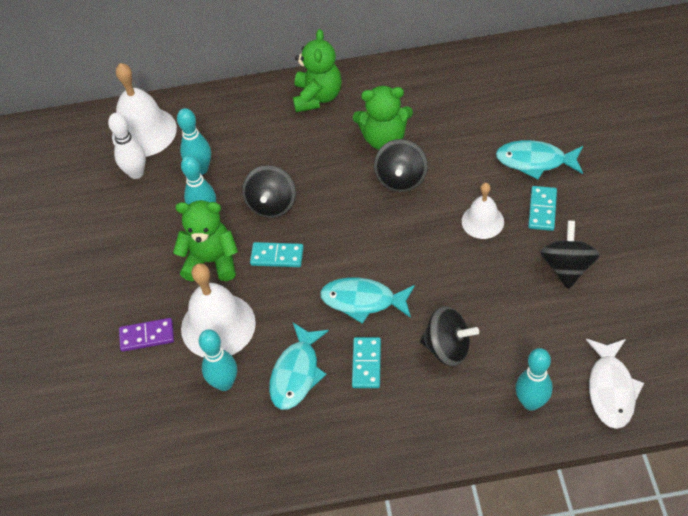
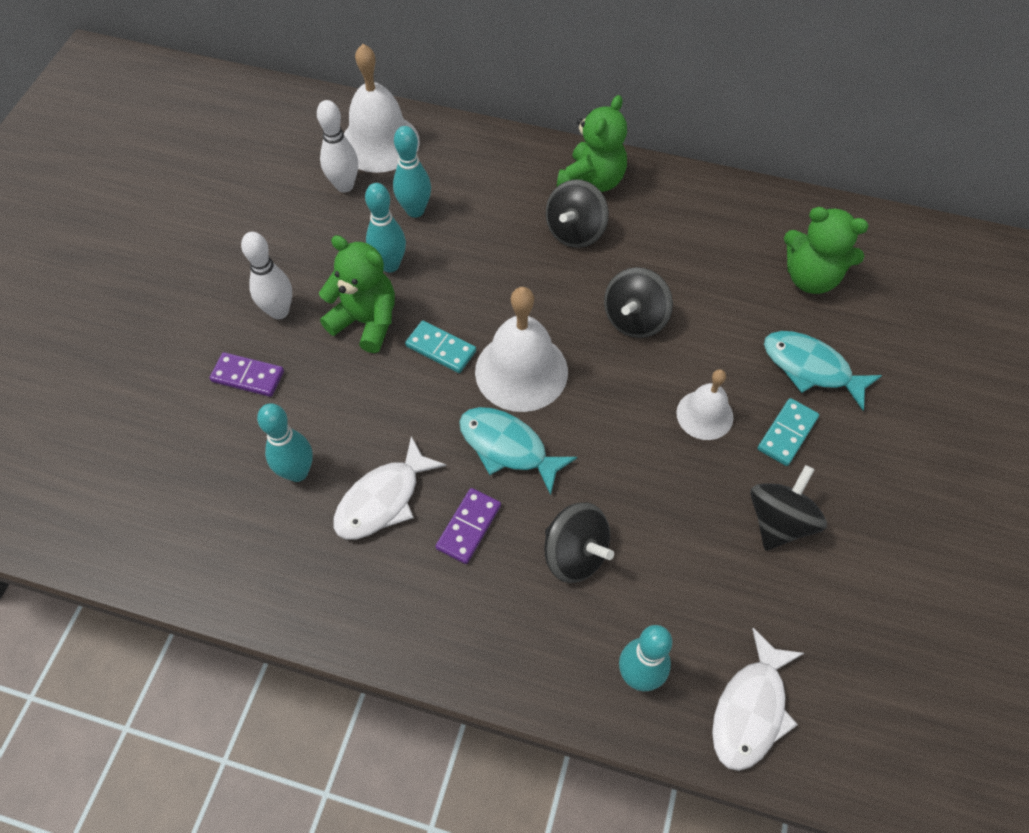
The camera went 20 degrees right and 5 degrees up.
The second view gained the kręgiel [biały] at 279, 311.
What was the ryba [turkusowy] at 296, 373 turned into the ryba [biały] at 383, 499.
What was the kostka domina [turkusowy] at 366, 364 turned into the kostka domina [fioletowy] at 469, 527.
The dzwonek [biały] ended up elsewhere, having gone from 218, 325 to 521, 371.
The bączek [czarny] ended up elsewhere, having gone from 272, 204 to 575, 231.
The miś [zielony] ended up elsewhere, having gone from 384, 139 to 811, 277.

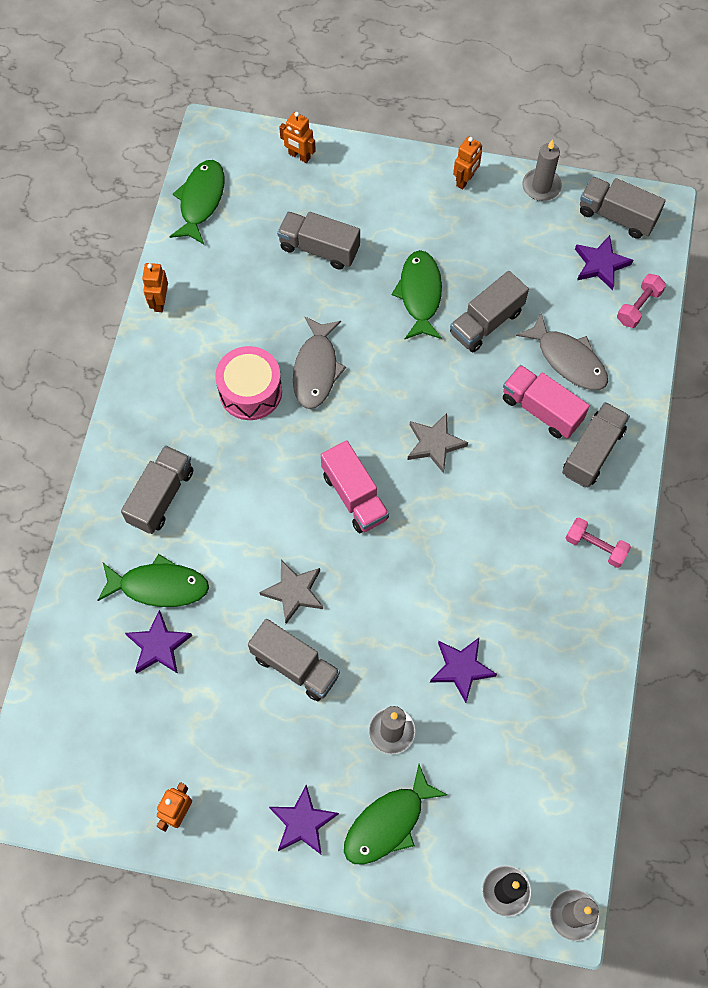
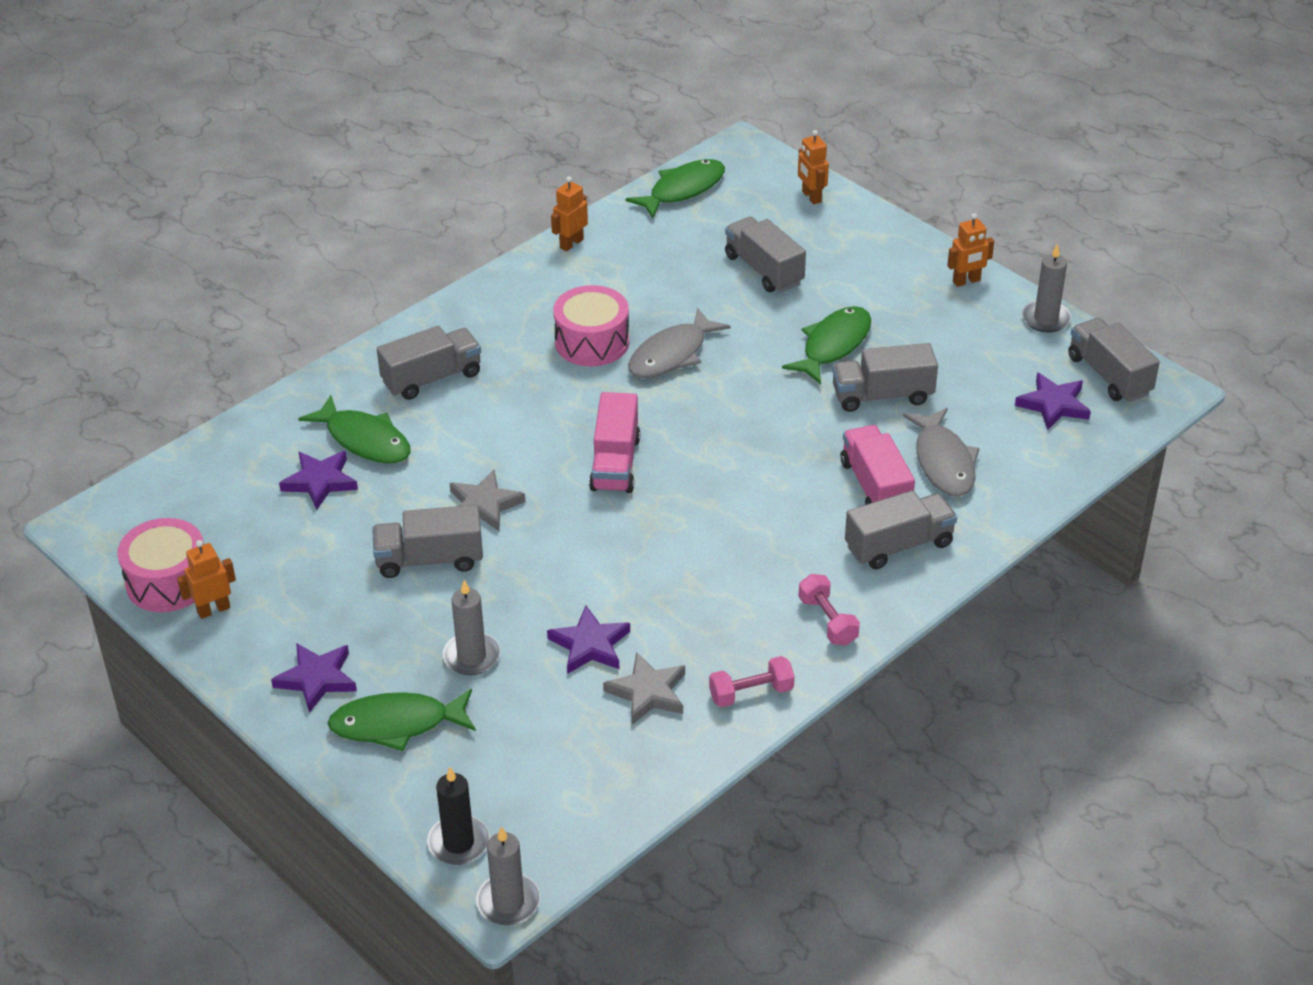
The camera went 35 degrees right and 25 degrees down.
The second view gained the bęben [różowy] at 168, 581.
The ciężarówka [szary] at 295, 666 ended up facing another way, 105 degrees clockwise from before.
The gwiazda [szary] ended up elsewhere, having gone from 434, 444 to 648, 692.
The hantel [różowy] ended up elsewhere, having gone from 638, 307 to 751, 693.

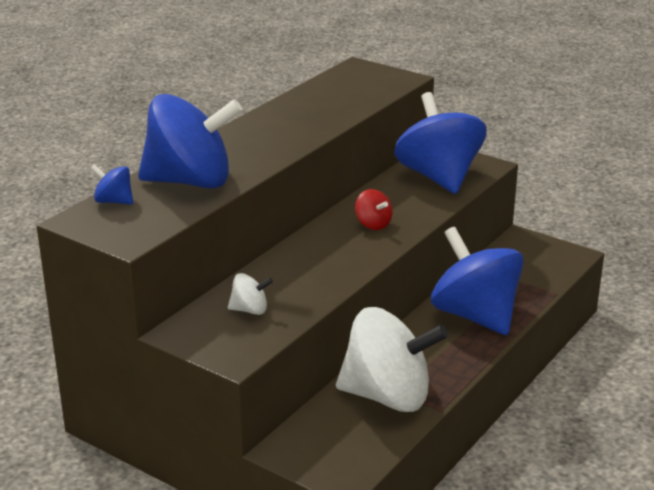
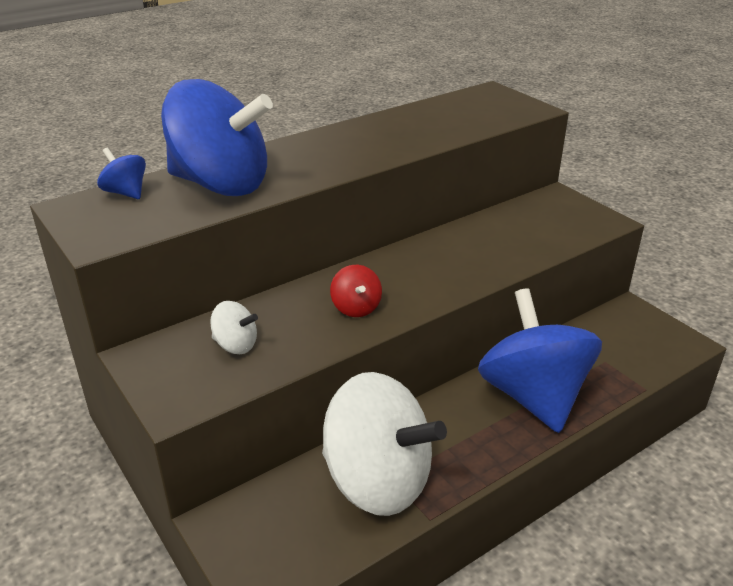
The camera went 20 degrees right and 5 degrees up.
The bączek [czerwony] ended up elsewhere, having gone from 373, 224 to 356, 308.
The second view lost the bączek [niebieski] at 439, 177.

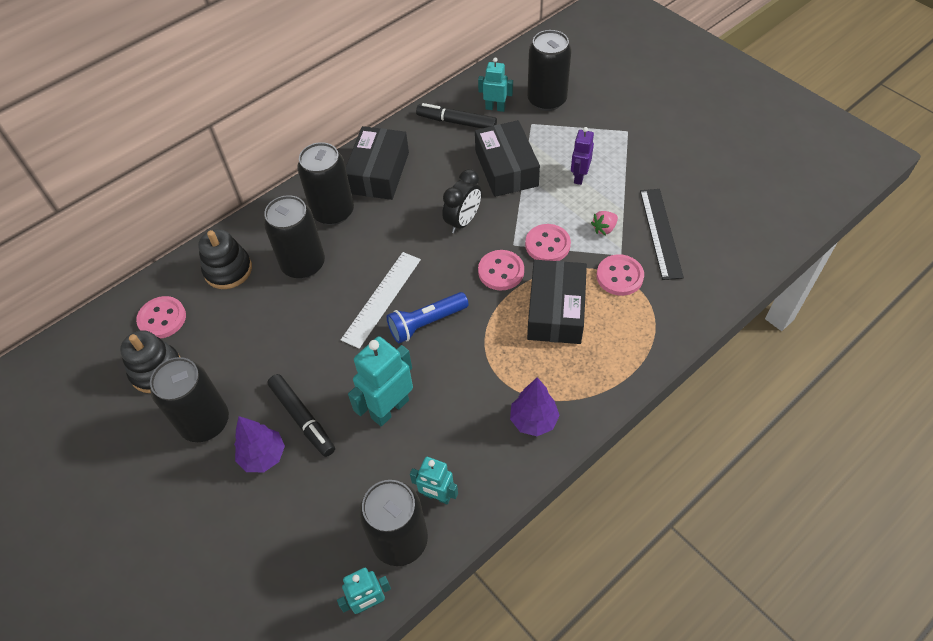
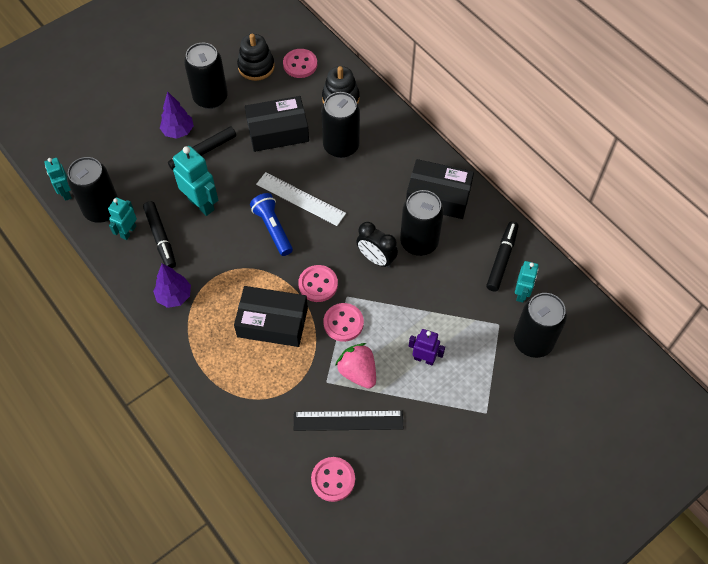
The camera went 90 degrees right and 5 degrees up.
The second view gained the flamaster [czarny] at 160, 238.
The pudełko [czarny] ended up elsewhere, having gone from 506, 168 to 278, 131.
The guzik [różowy] ended up elsewhere, having gone from 619, 276 to 333, 479.
The size of the truskawka [różowy] at 604, 228 changed by a factor of 1.74.
The puszka [czarny] ended up elsewhere, having gone from 333, 212 to 419, 242.

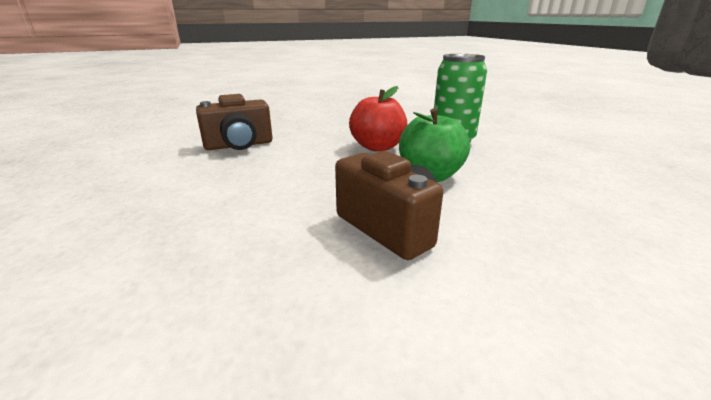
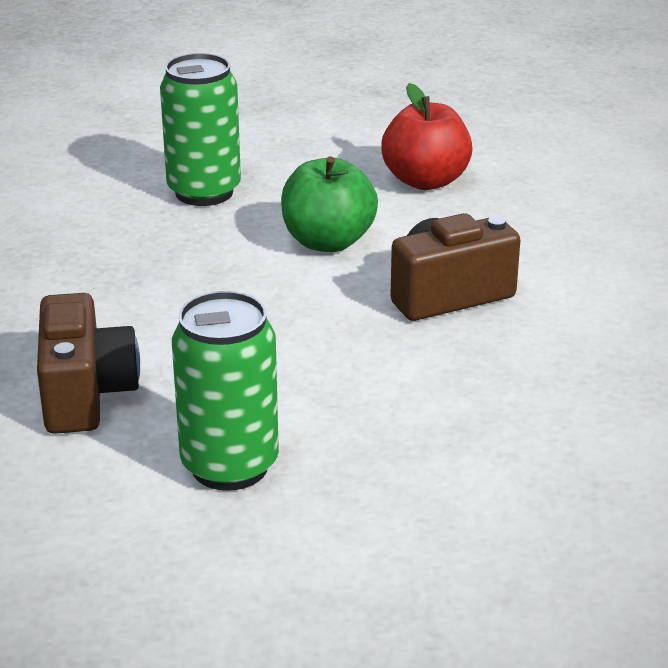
The camera went 75 degrees left and 5 degrees up.
The second view gained the puszka [zielony] at 229, 466.
The jabłko [czerwony] ended up elsewhere, having gone from 377, 147 to 425, 181.

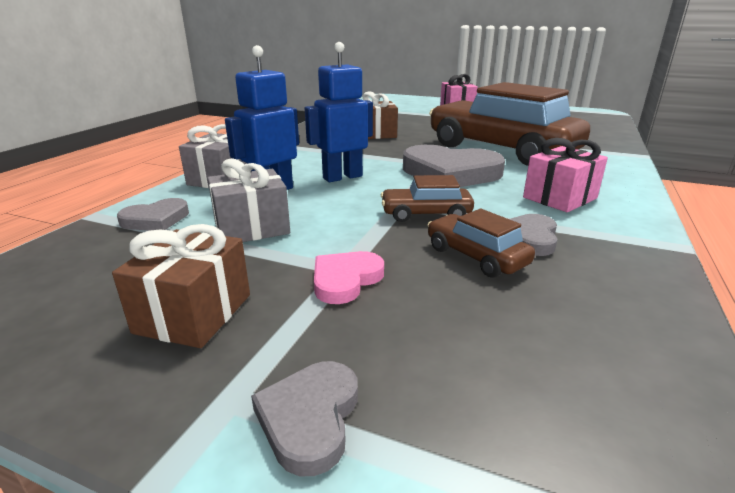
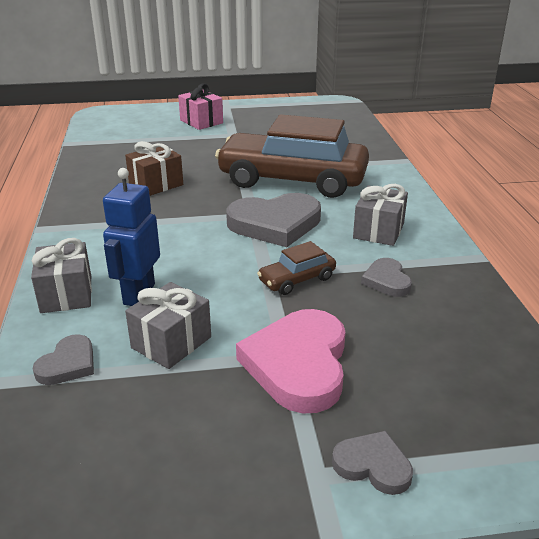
The camera went 30 degrees left and 5 degrees up.
The size of the serce [różowy] at 345, 280 changed by a factor of 1.96.
The serce [szary] at 310, 418 ended up facing another way, 135 degrees clockwise from before.
What was the prezent [różowy] at 560, 198 turned into the prezent [szary] at 378, 231.
The second view lost the prezent [brązowy] at 194, 313.
The second view lost the robot [niebieski] at 342, 177.
The second view lost the samochód [brązowy] at 476, 256.

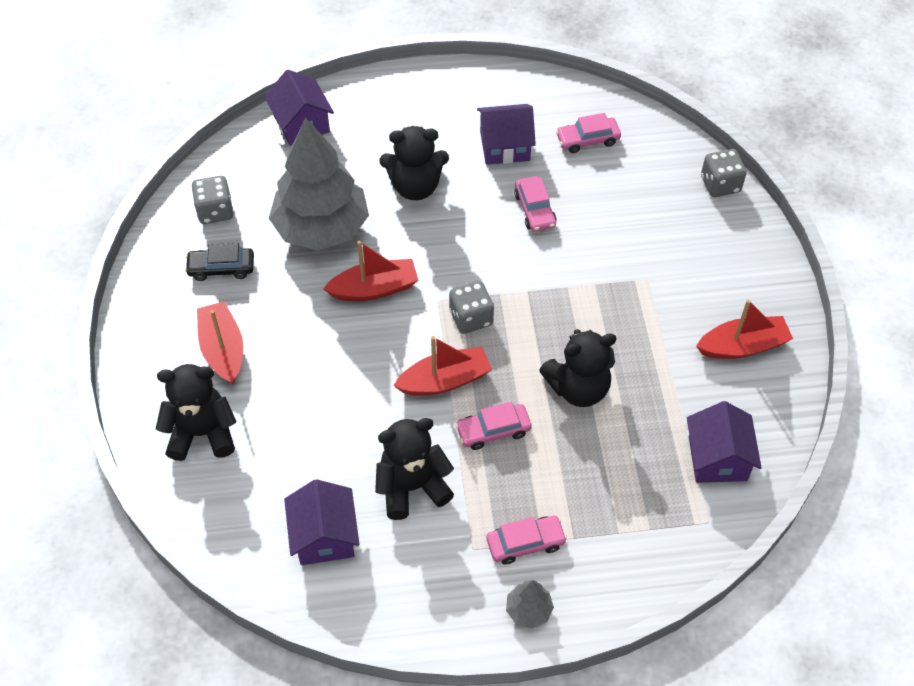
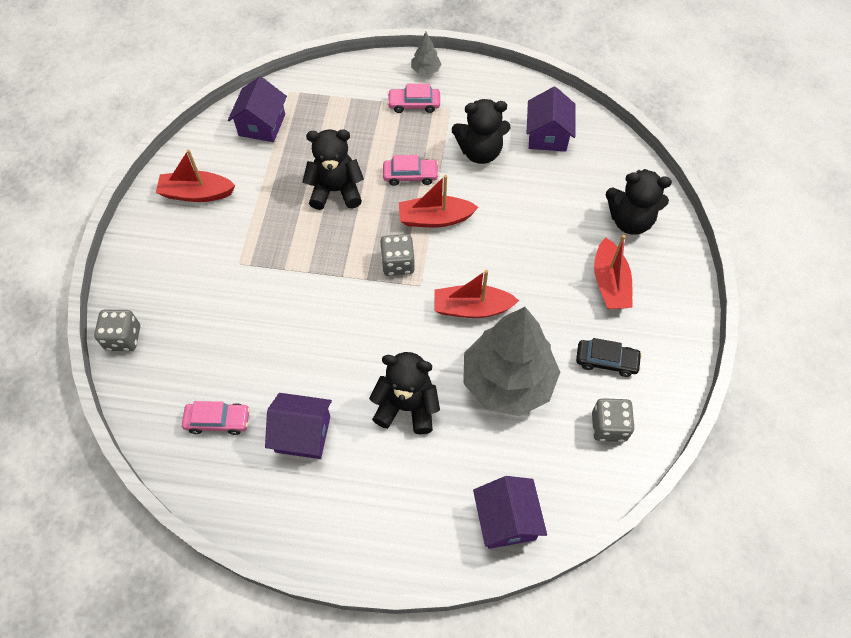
The camera went 165 degrees left and 5 degrees up.
The second view lost the samochód [różowy] at 534, 210.

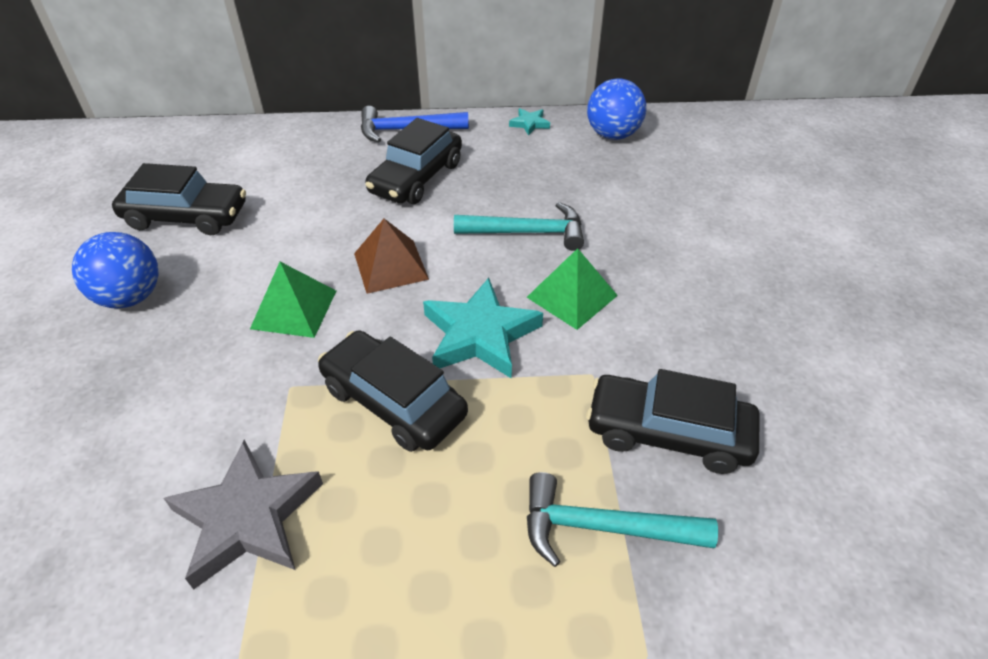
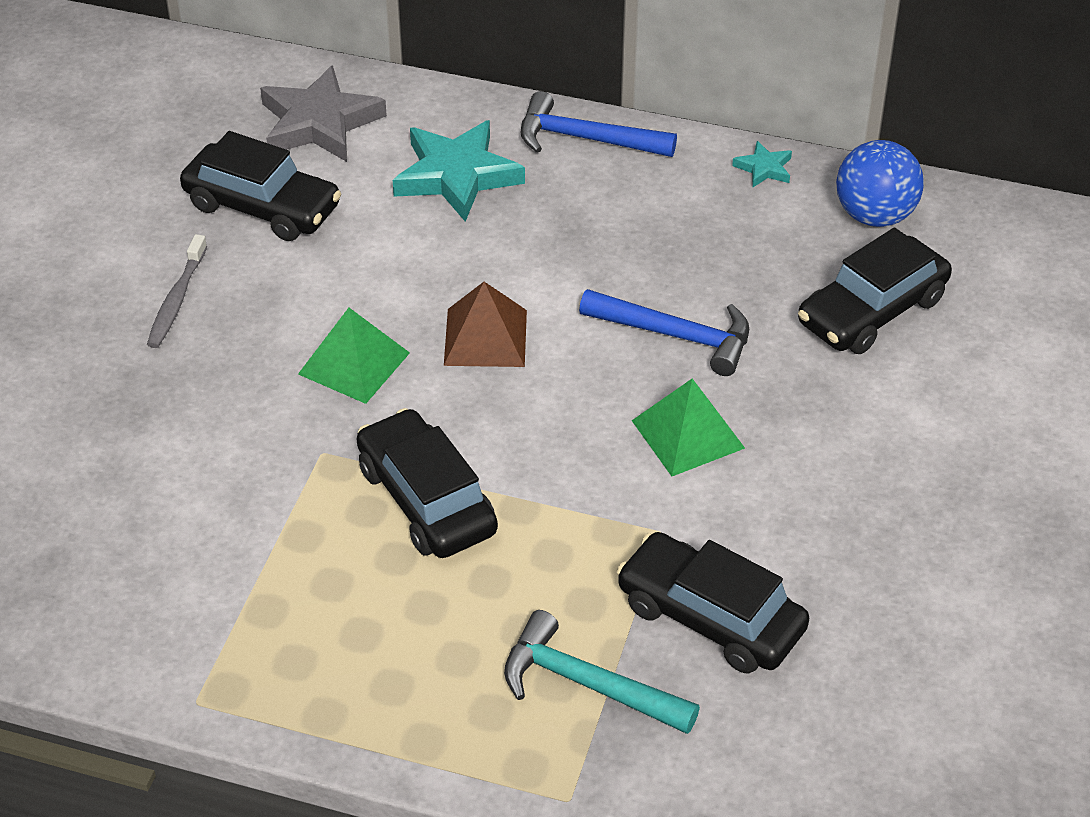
The camera went 20 degrees right and 0 degrees up.
Where the piłka [niebieski] stood at 130, 297, the szczoteczka do zębów [szary] came to stand at 177, 300.
The gwiazda [szary] ended up elsewhere, having gone from 247, 518 to 319, 123.
The gwiazda [turkusowy] ended up elsewhere, having gone from 480, 334 to 456, 176.
What was the młotek [turkusowy] at 528, 232 turned into the młotek [niebieski] at 676, 336.
The samochód [czarny] ended up elsewhere, having gone from 416, 178 to 872, 311.

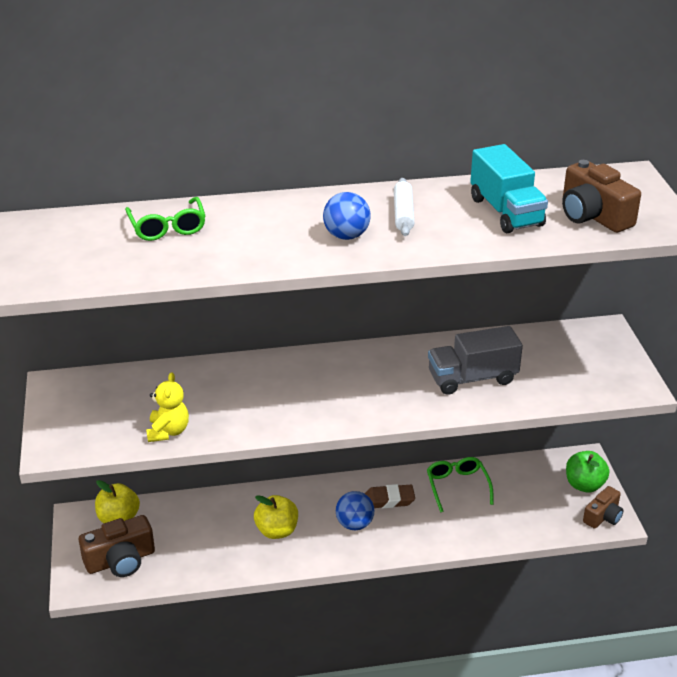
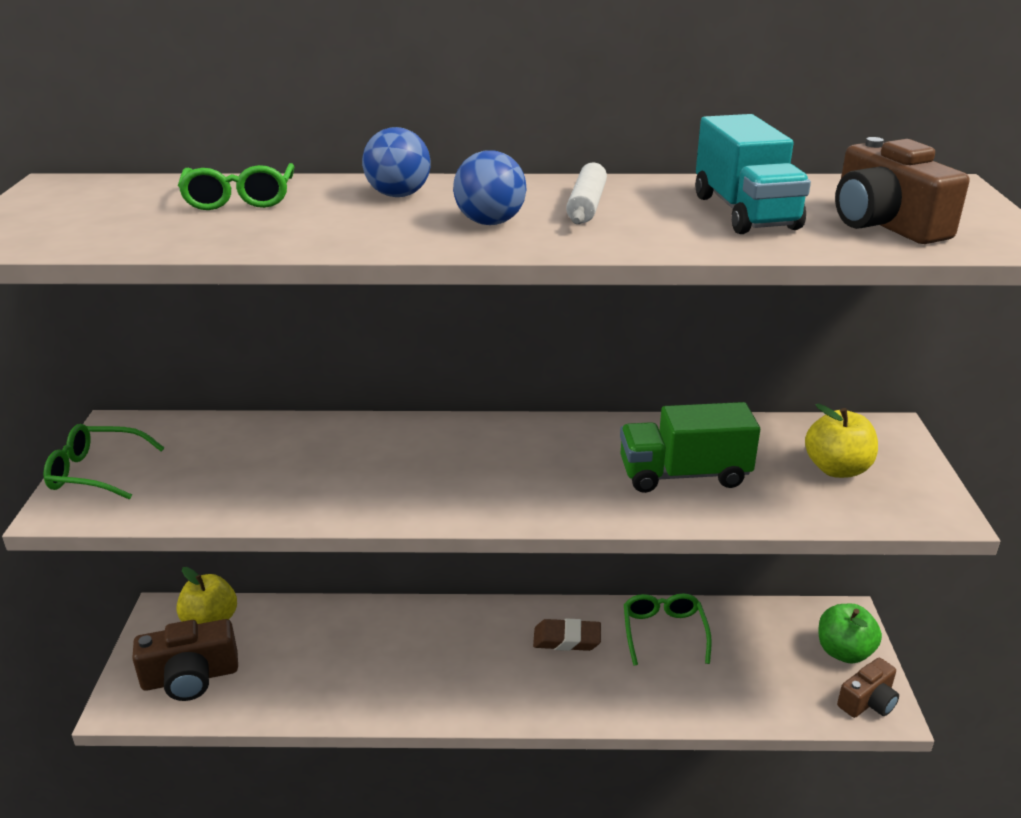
The camera went 10 degrees right and 5 degrees down.
The second view gained the okulary [zielony] at 96, 472.
The piłka [niebieski] ended up elsewhere, having gone from 354, 524 to 398, 195.
What was the ciężarówka [szary] at 472, 378 turned into the ciężarówka [zielony] at 684, 474.
The jabłko [żółty] ended up elsewhere, having gone from 277, 531 to 837, 469.
The second view lost the miś [żółty] at 168, 431.

